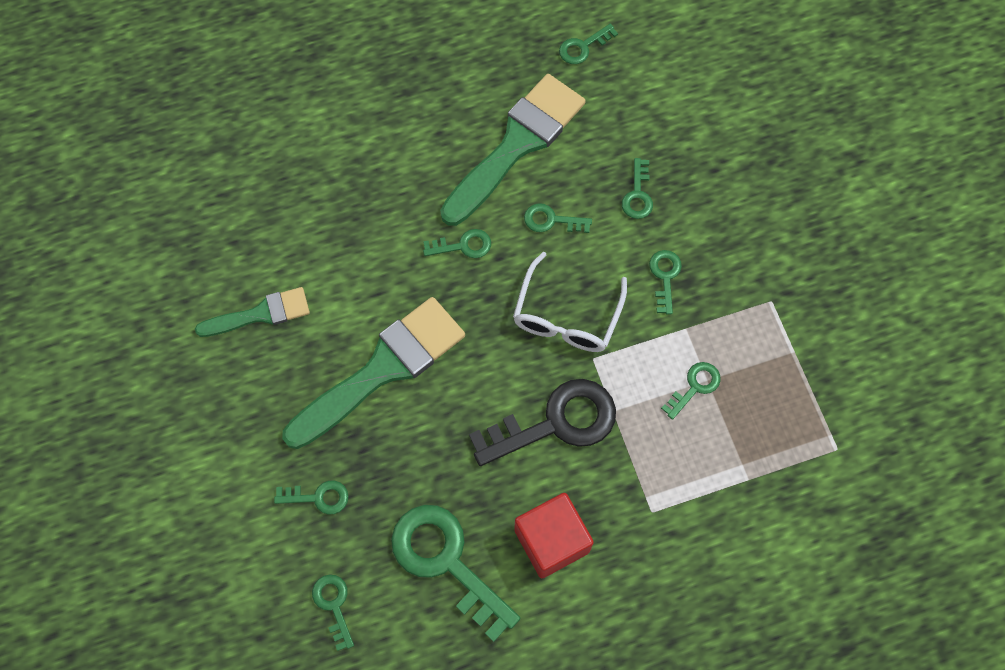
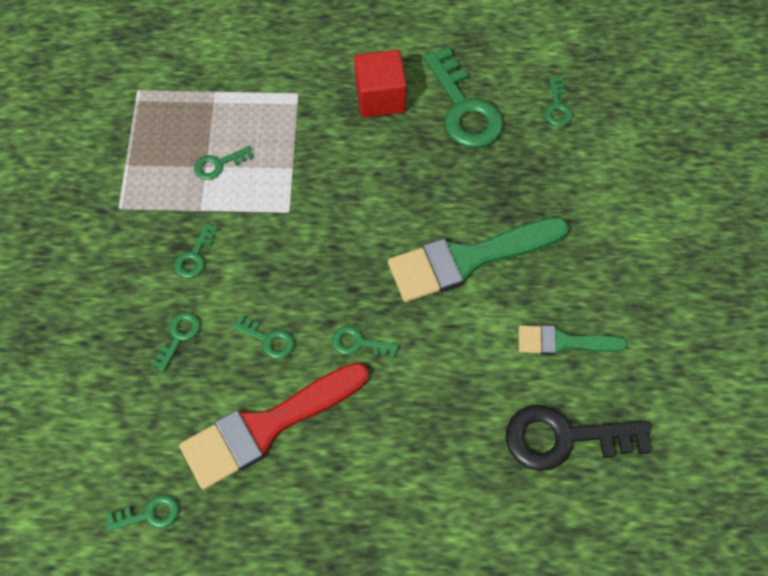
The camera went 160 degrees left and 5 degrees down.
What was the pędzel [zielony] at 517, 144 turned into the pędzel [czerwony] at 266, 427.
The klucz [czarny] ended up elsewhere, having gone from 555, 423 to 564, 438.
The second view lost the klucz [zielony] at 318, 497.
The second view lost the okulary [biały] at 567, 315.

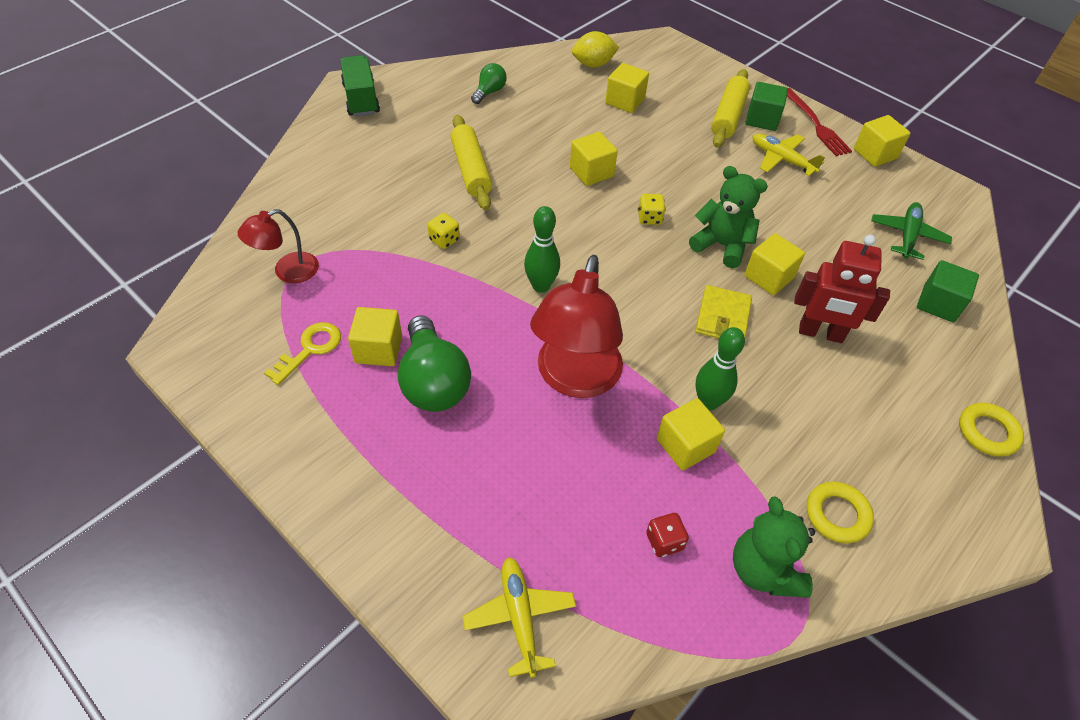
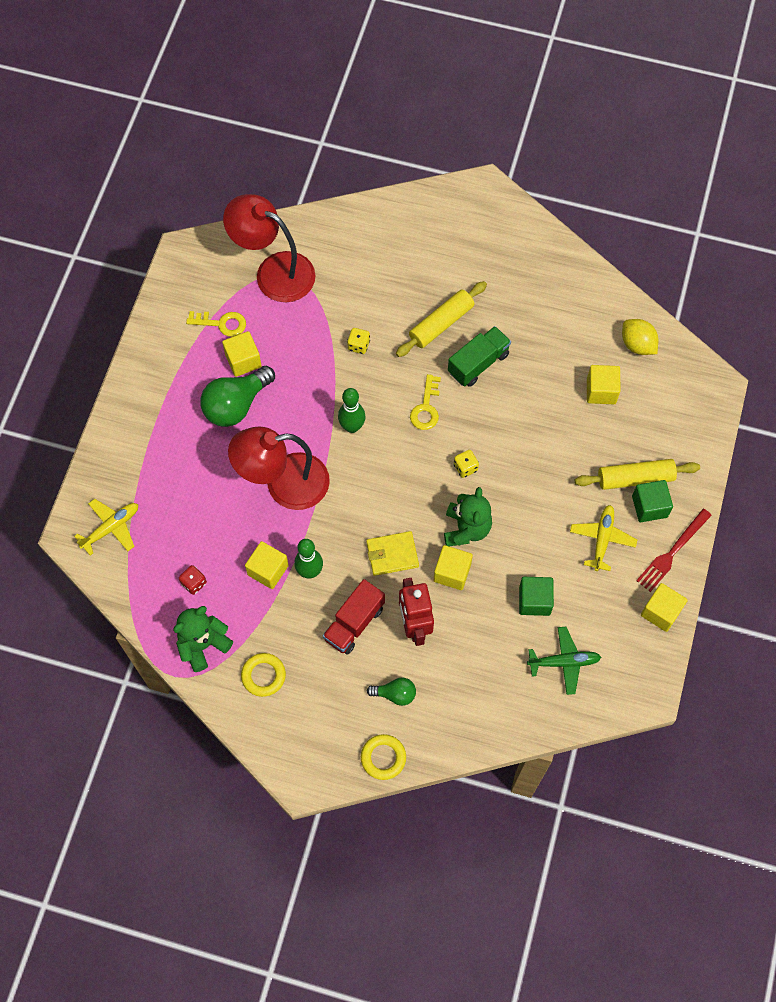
The camera went 65 degrees right and 15 degrees up.
The size of the lampka [czerwony] at 287, 271 changed by a factor of 1.84.
The second view gained the ciężarówka [czerwony] at 354, 623.
The żarówka [zielony] ended up elsewhere, having gone from 489, 92 to 395, 694.
The second view gained the klucz [żółty] at 426, 407.
The ciężarówka [zielony] ended up elsewhere, having gone from 361, 99 to 478, 363.
The sześcian [zielony] ended up elsewhere, having gone from 938, 304 to 534, 601.
The second view lost the sześcian [żółty] at 591, 172.

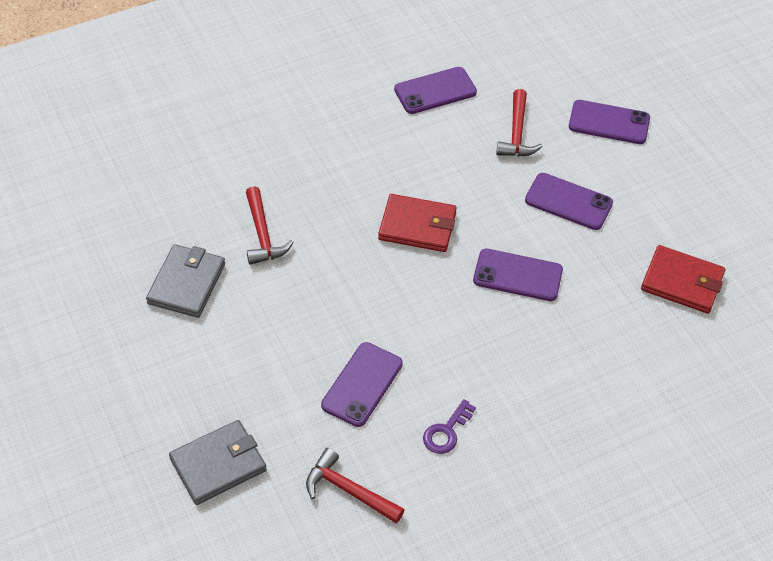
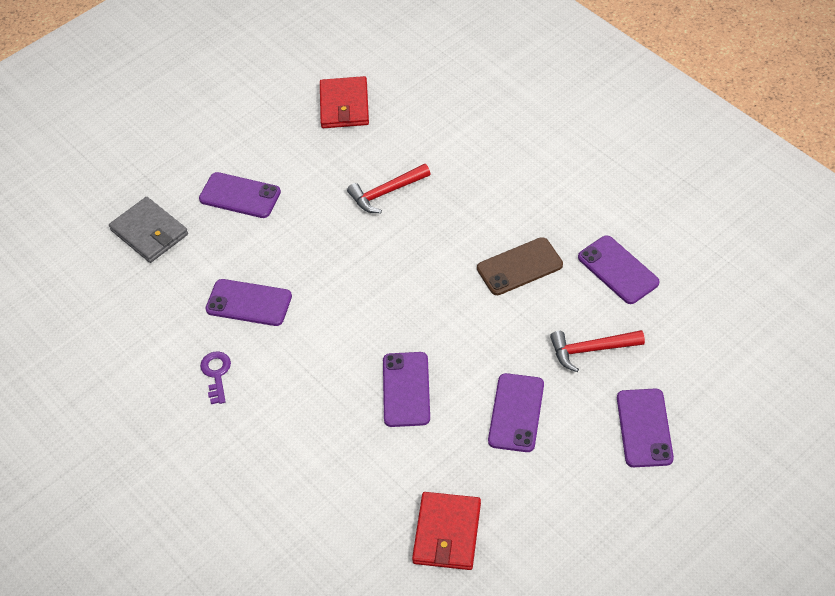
The camera went 80 degrees right and 0 degrees up.
The second view gained the telefon [fioletowy] at 240, 196.
The klucz [fioletowy] at 446, 432 ended up facing another way, 60 degrees clockwise from before.
The portfel [czerwony] ended up elsewhere, having gone from 417, 226 to 344, 105.
The second view gained the telefon [brązowy] at 519, 267.
The second view lost the portfel [szary] at 186, 283.
The second view lost the młotek [czerwony] at 349, 490.

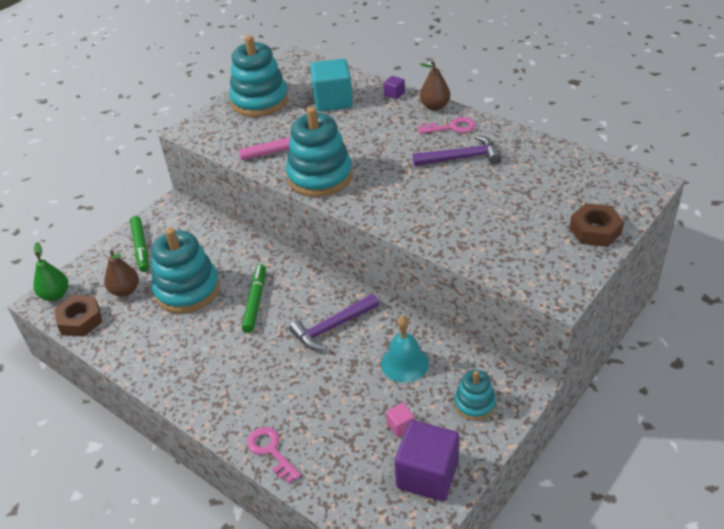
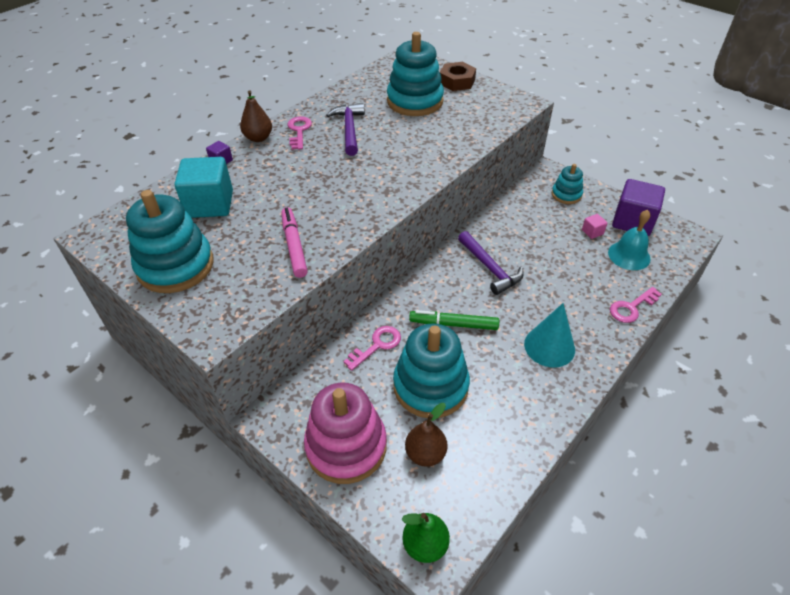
The camera went 90 degrees left and 5 degrees up.
Where the flamaster [zielony] stood at 141, 247, the zabawka nakładanka [różowy] came to stand at 346, 446.
The second view gained the klucz [różowy] at 377, 345.
The zabawka nakładanka [turkusowy] ended up elsewhere, having gone from 320, 177 to 415, 101.
The second view gained the stożek [turkusowy] at 549, 346.
The dzwonek [turkusowy] ended up elsewhere, having gone from 404, 363 to 629, 255.
The second view lost the nakrętka [brązowy] at 80, 320.

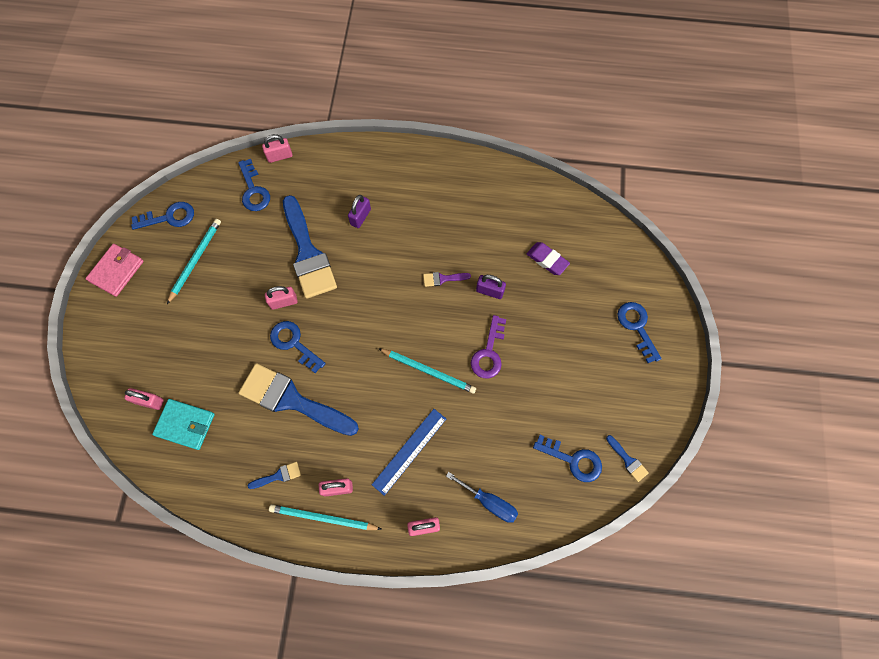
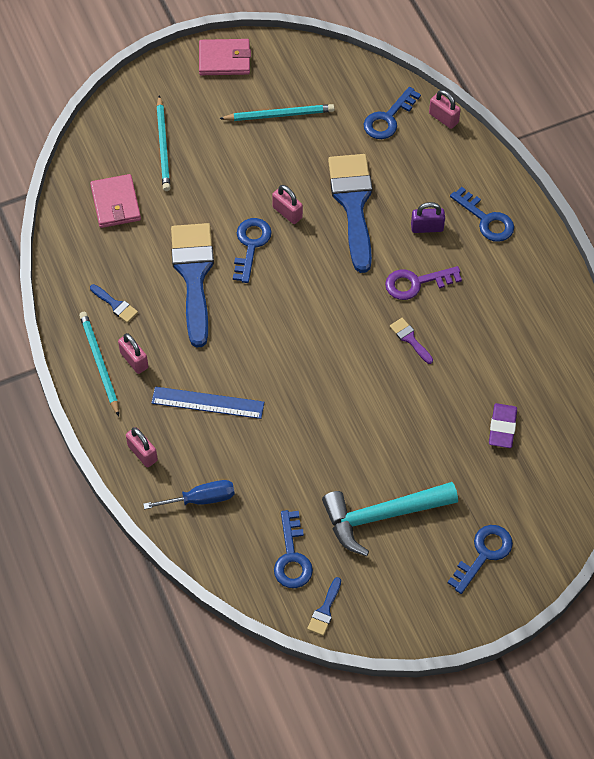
The camera went 60 degrees right and 10 degrees down.
What was the portfel [turkusowy] at 185, 425 turned into the portfel [różowy] at 115, 203.
The śrubokręt [niebieski] at 489, 502 ended up facing another way, 105 degrees counterclockwise from before.
The ołówek [turkusowy] ended up elsewhere, having gone from 428, 371 to 163, 146.
The second view gained the młotek [turkusowy] at 381, 516.
The pędzel [niebieski] at 308, 253 ended up facing another way, 135 degrees clockwise from before.
The klucz [fioletowy] ended up elsewhere, having gone from 489, 353 to 416, 283.
The klucz [niebieski] ended up elsewhere, having gone from 169, 217 to 486, 219.
The second view lost the kłódka [różowy] at 149, 401.
The second view lost the kłódka [fioletowy] at 490, 291.

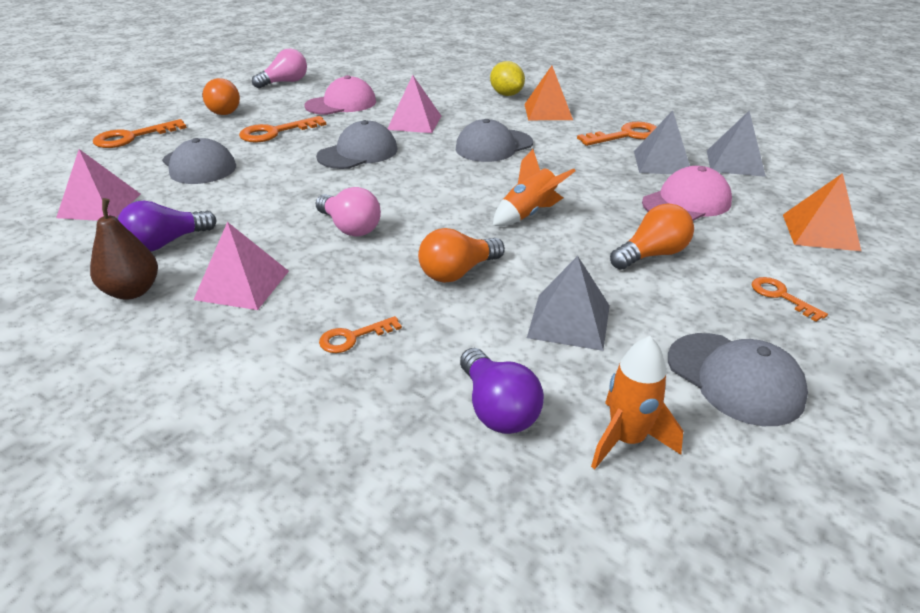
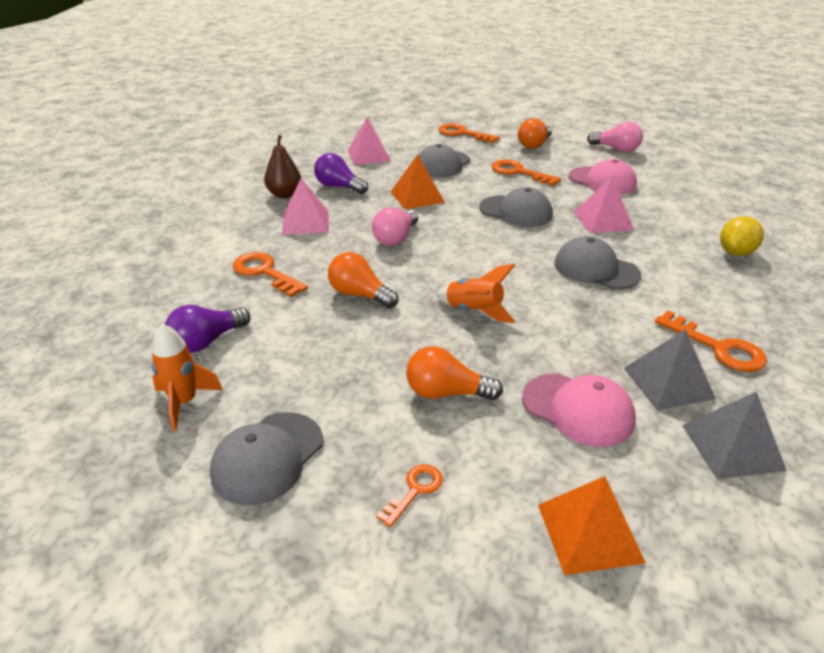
The camera went 70 degrees right and 0 degrees up.
The size of the klucz [pomarańczowy] at 353, 337 changed by a factor of 1.68.
The piramida [pomarańczowy] ended up elsewhere, having gone from 548, 112 to 417, 197.
The żarówka [pomarańczowy] at 652, 255 ended up facing another way, 150 degrees clockwise from before.
The second view lost the piramida [szary] at 569, 321.

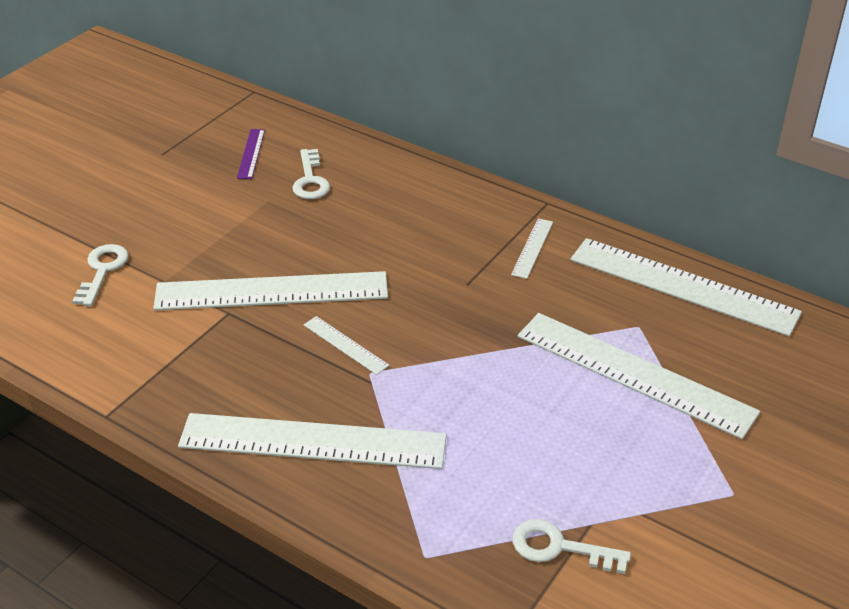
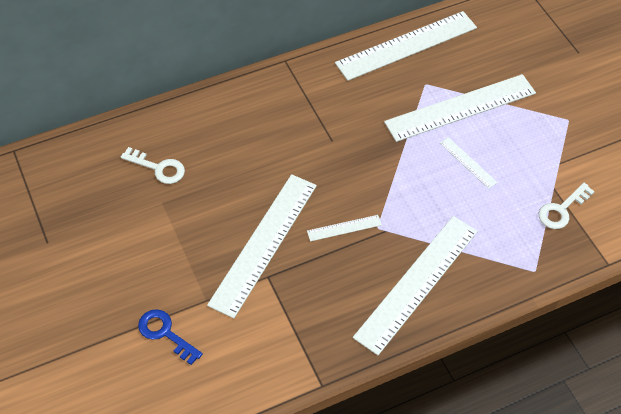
The camera went 60 degrees left and 15 degrees up.
What was the klucz [biały] at 102, 270 turned into the klucz [niebieski] at 165, 333.
The linijka [biały] ended up elsewhere, having gone from 532, 248 to 468, 162.
The second view lost the linijka [fioletowy] at 251, 153.

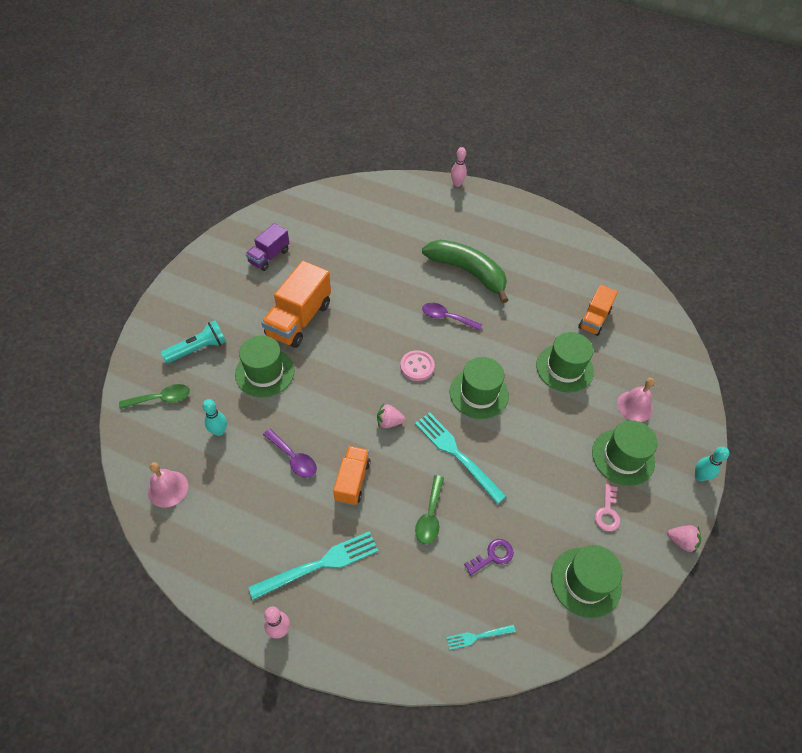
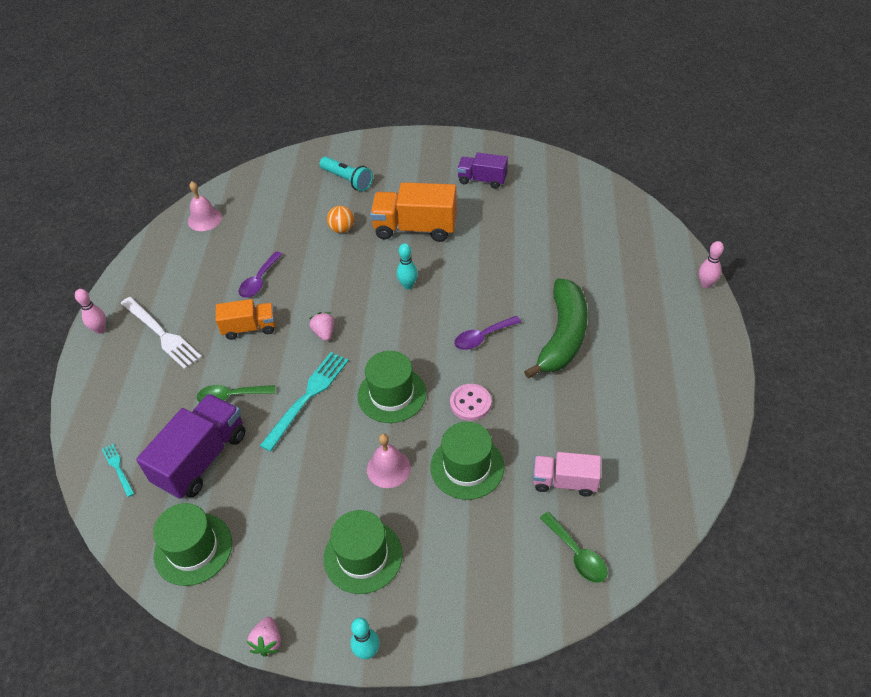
The camera went 75 degrees right and 5 degrees down.
What was the widelec [turkusowy] at 320, 564 turned into the widelec [biały] at 162, 334.
Where the klucz [fioletowy] stood at 493, 556, the ciężarówka [fioletowy] came to stand at 202, 459.
Where the kapelusz [zielony] stood at 264, 372, the piłka [pomarańczowy] came to stand at 342, 229.
The dzwonek [różowy] ended up elsewhere, having gone from 634, 406 to 388, 468.
The kręgiel [turkusowy] ended up elsewhere, having gone from 219, 431 to 408, 285.
The guzik [różowy] ended up elsewhere, having gone from 417, 366 to 470, 403.
The łyżka [fioletowy] at 446, 317 ended up facing another way, 120 degrees counterclockwise from before.
What was the ciężarówka [pomarańczowy] at 594, 319 turned into the ciężarówka [różowy] at 564, 482.
The łyżka [zielony] ended up elsewhere, having gone from 161, 398 to 577, 554.
The second view lost the klucz [różowy] at 607, 512.

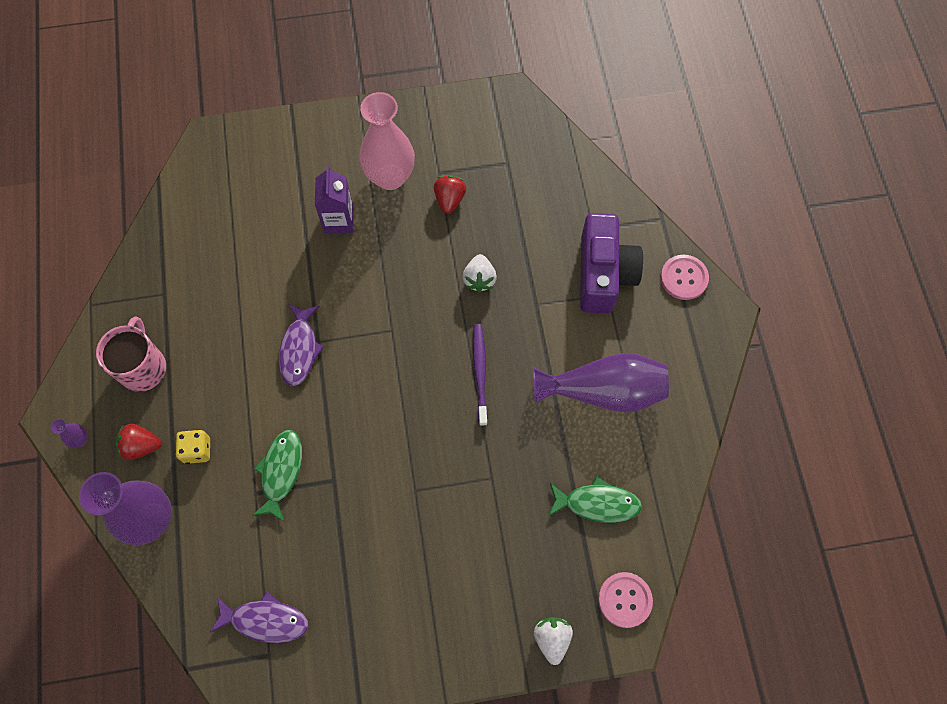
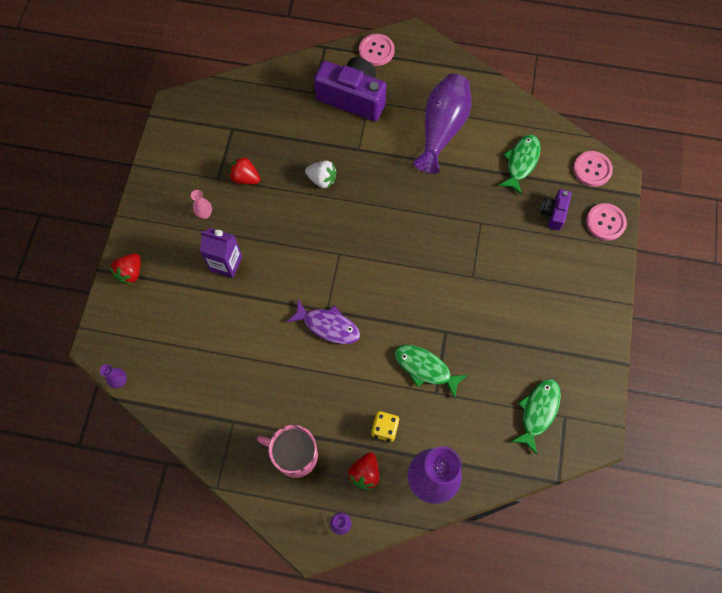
The camera went 70 degrees left and 0 degrees up.
The second view gained the wazon [fioletowy] at 120, 381.
The second view gained the truskawka [czerwony] at 130, 273.
The size of the wazon [różowy] at 390, 177 changed by a factor of 0.40.
What was the ryba [fioletowy] at 265, 620 turned into the ryba [zielony] at 538, 411.
The second view gained the aparat fotograficzny [fioletowy] at 554, 213.
Where the truskawka [biały] stood at 552, 638, the guzik [różowy] came to stand at 605, 222.
The second view lost the szczoteczka do zębów [fioletowy] at 480, 372.

